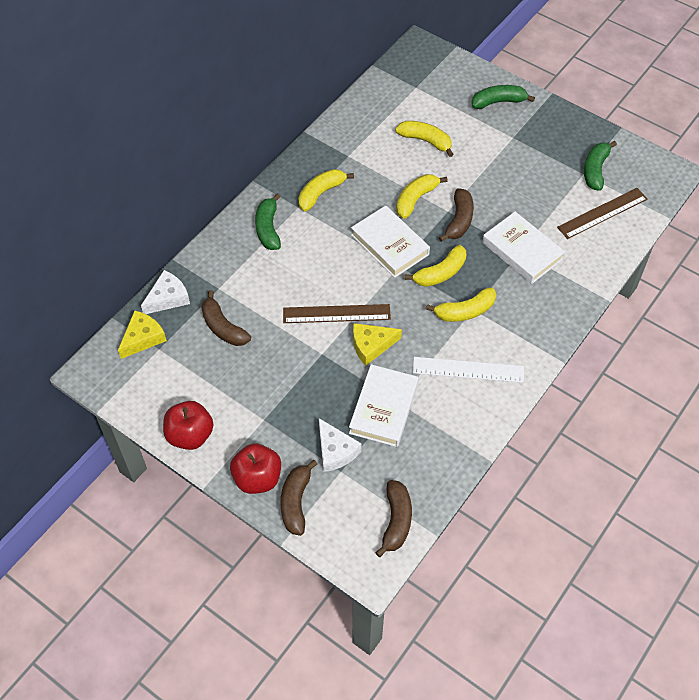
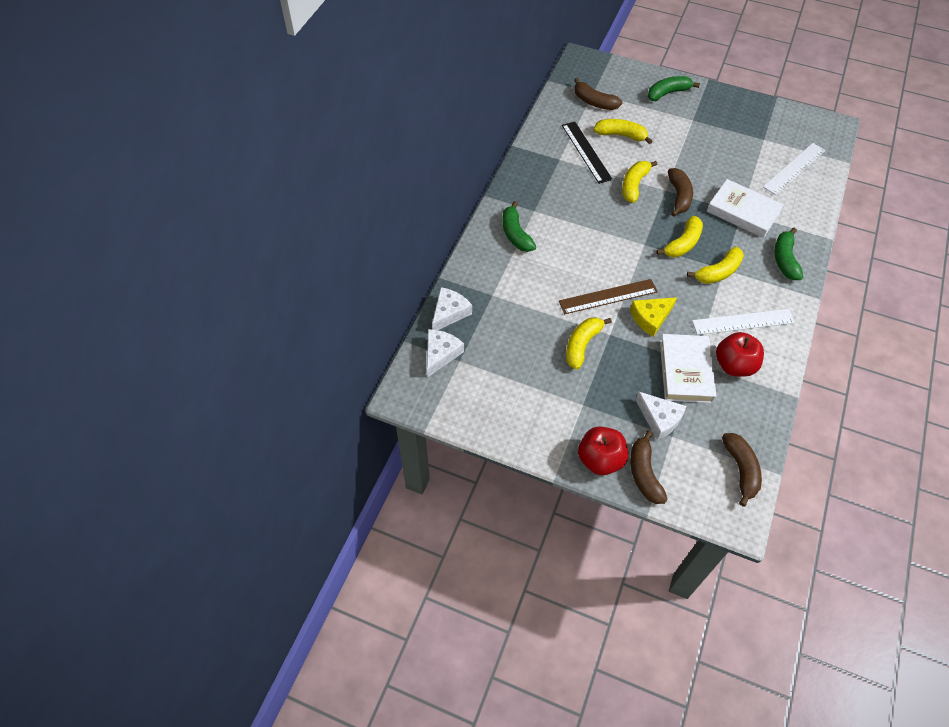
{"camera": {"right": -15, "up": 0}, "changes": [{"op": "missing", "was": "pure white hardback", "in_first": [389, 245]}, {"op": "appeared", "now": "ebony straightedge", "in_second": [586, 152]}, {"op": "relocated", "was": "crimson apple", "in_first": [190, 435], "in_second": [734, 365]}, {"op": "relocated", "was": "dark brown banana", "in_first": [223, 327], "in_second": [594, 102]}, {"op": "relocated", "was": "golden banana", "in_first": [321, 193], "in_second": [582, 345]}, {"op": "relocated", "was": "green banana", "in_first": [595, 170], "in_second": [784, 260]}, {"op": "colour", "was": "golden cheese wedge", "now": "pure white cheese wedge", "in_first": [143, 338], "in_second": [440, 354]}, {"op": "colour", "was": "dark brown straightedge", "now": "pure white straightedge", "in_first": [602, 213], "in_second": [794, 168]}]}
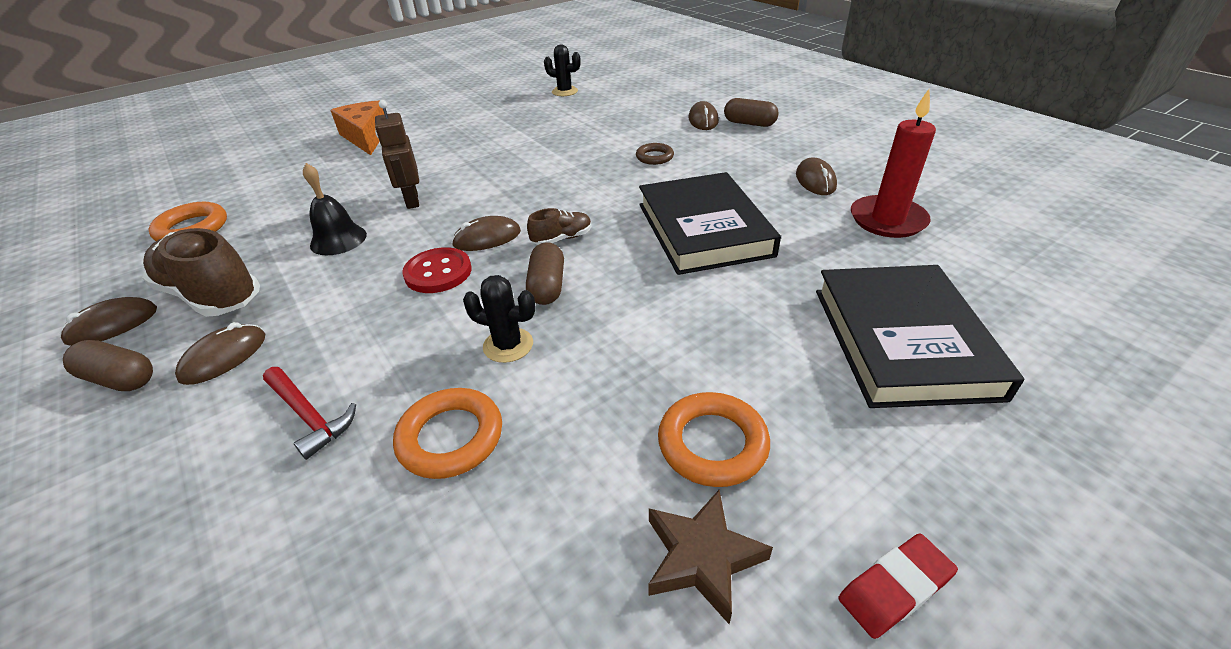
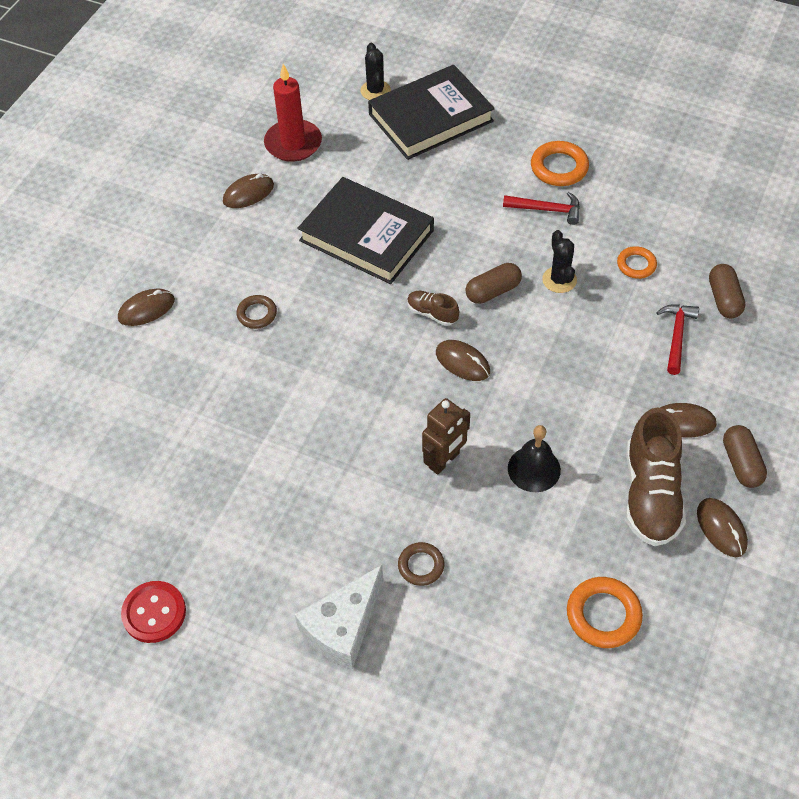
{"camera": {"right": -120, "up": 15}, "changes": [{"op": "missing", "was": "dark brown five-pointed star", "in_first": [702, 557]}, {"op": "missing", "was": "crimson pencil eraser", "in_first": [895, 588]}, {"op": "appeared", "now": "dark brown ring", "in_second": [421, 566]}, {"op": "appeared", "now": "crimson claw hammer", "in_second": [547, 210]}, {"op": "relocated", "was": "crimson button", "in_first": [438, 272], "in_second": [154, 613]}, {"op": "relocated", "was": "ebony prickly plant", "in_first": [564, 91], "in_second": [375, 91]}, {"op": "relocated", "was": "dark brown capsule", "in_first": [749, 123], "in_second": [724, 299]}, {"op": "colour", "was": "orange cheese wedge", "now": "pure white cheese wedge", "in_first": [366, 137], "in_second": [343, 626]}, {"op": "spun", "was": "dark brown PC mouse", "in_first": [112, 325], "in_second": [721, 528], "clockwise": 45}, {"op": "spun", "was": "ebony hardback", "in_first": [703, 229], "in_second": [366, 235], "clockwise": 75}, {"op": "size", "was": "orange ring", "in_first": [450, 437], "in_second": [636, 265], "ratio": 0.64}]}
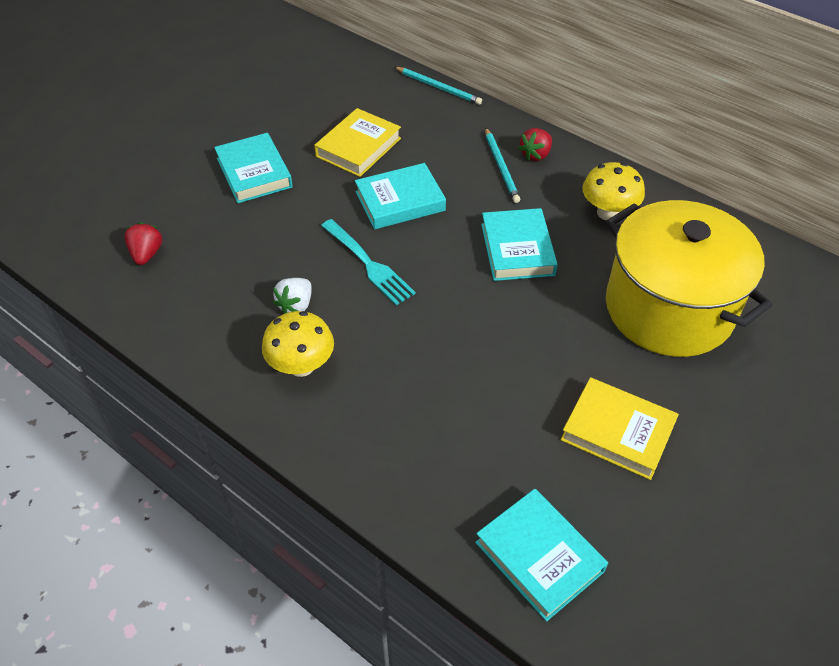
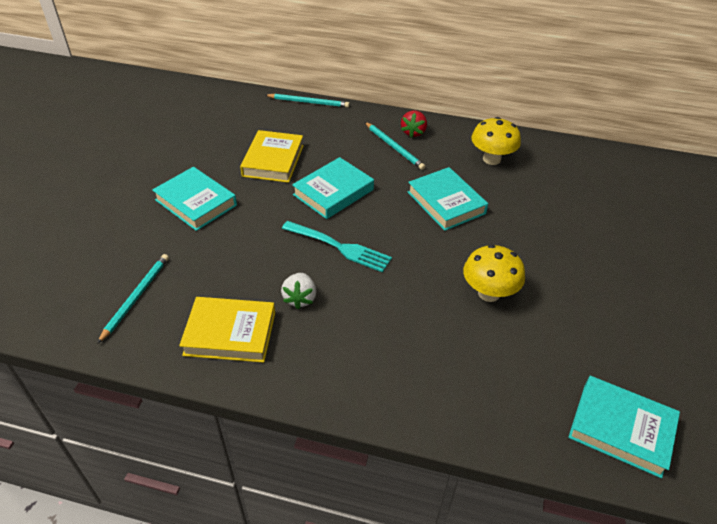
{"camera": {"right": -25, "up": -5}, "changes": [{"op": "missing", "was": "golden cooking pot", "in_first": [668, 309]}, {"op": "relocated", "was": "golden mushroom", "in_first": [301, 366], "in_second": [489, 293]}, {"op": "relocated", "was": "golden hardback", "in_first": [617, 432], "in_second": [230, 333]}, {"op": "exchanged", "was": "crimson toy strawberry", "now": "aqua pencil", "in_first": [147, 254], "in_second": [136, 297]}]}
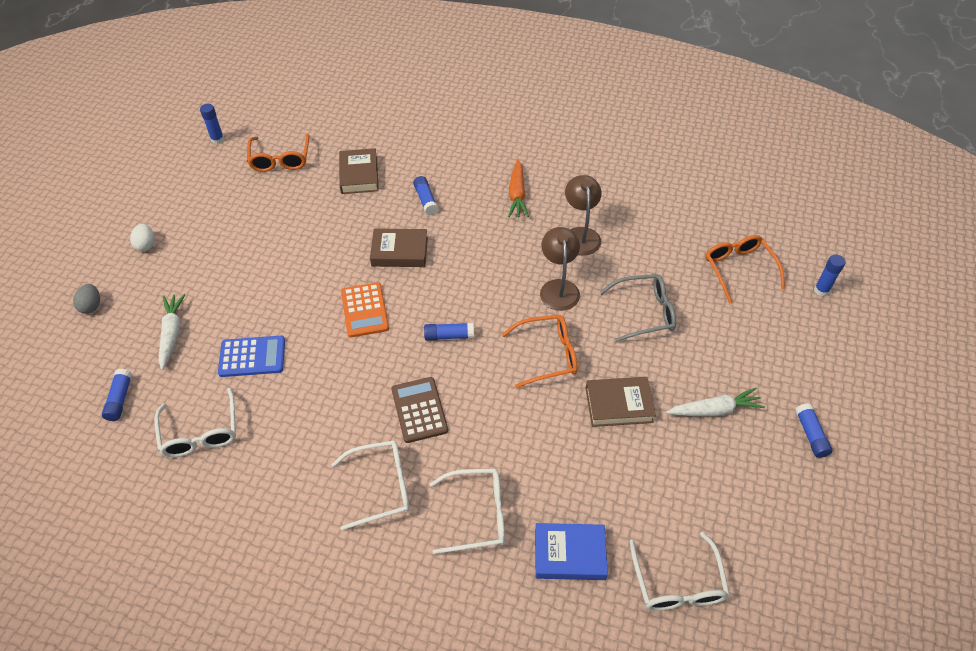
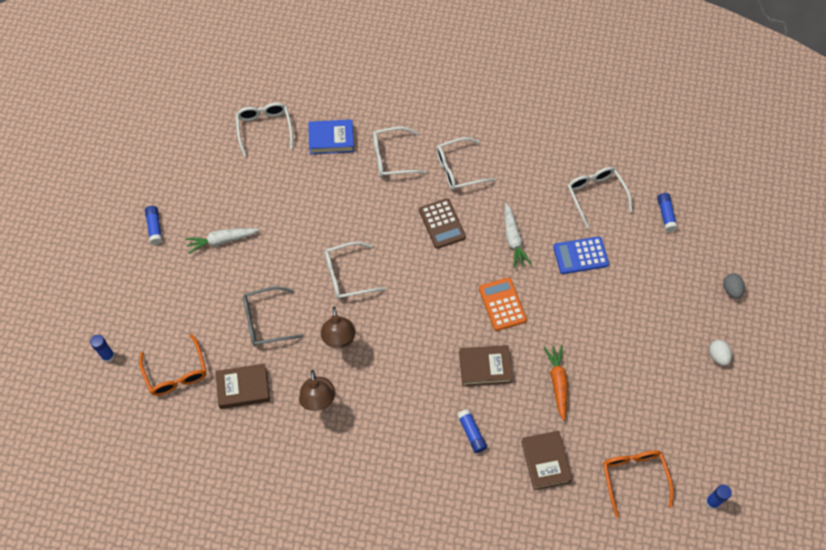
{"camera": {"right": 175, "up": 10}, "changes": [{"op": "missing", "was": "cobalt glue stick", "in_first": [449, 336]}, {"op": "relocated", "was": "pure white root vegetable", "in_first": [172, 333], "in_second": [513, 239]}, {"op": "relocated", "was": "orange root vegetable", "in_first": [517, 194], "in_second": [557, 383]}, {"op": "relocated", "was": "dark brown hardback", "in_first": [618, 405], "in_second": [243, 388]}, {"op": "colour", "was": "orange eyeglasses", "now": "pure white eyeglasses", "in_first": [547, 355], "in_second": [347, 275]}]}
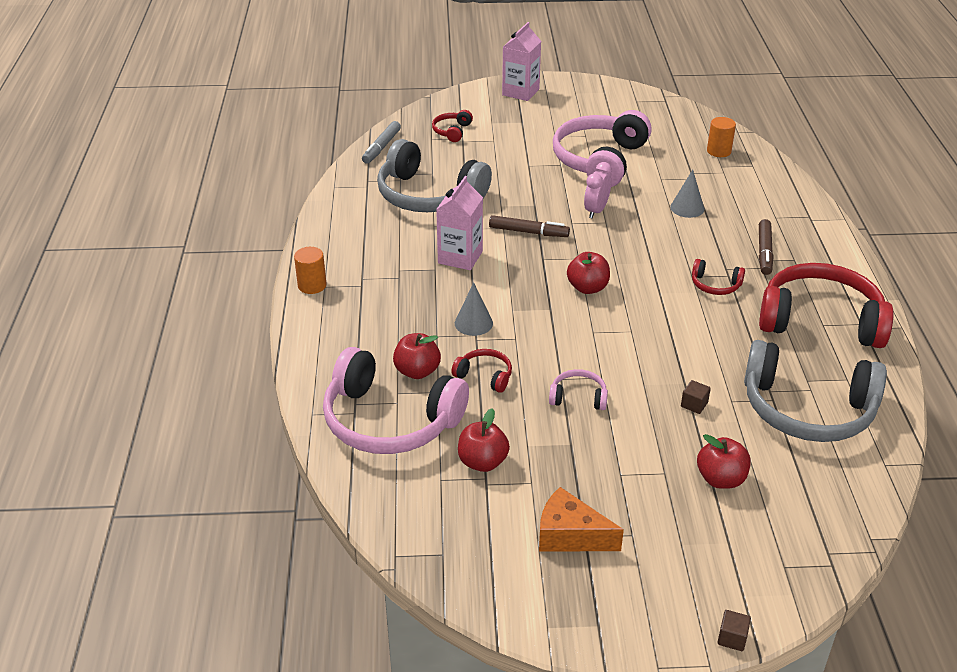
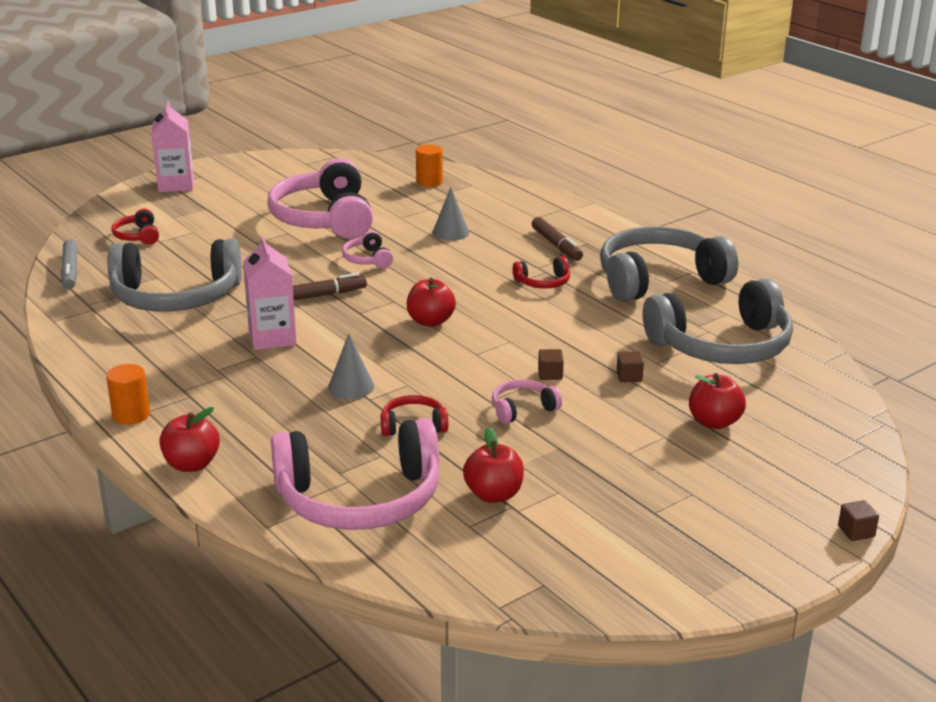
{"camera": {"right": -35, "up": -10}, "changes": [{"op": "missing", "was": "orange cheese wedge", "in_first": [570, 536]}, {"op": "appeared", "now": "dark brown solid cube", "in_second": [550, 374]}, {"op": "relocated", "was": "crimson apple", "in_first": [417, 371], "in_second": [192, 464]}, {"op": "exchanged", "was": "pink clock", "now": "pink headset", "in_first": [596, 211], "in_second": [367, 259]}, {"op": "colour", "was": "crimson headset", "now": "grey headset", "in_first": [820, 320], "in_second": [659, 280]}]}
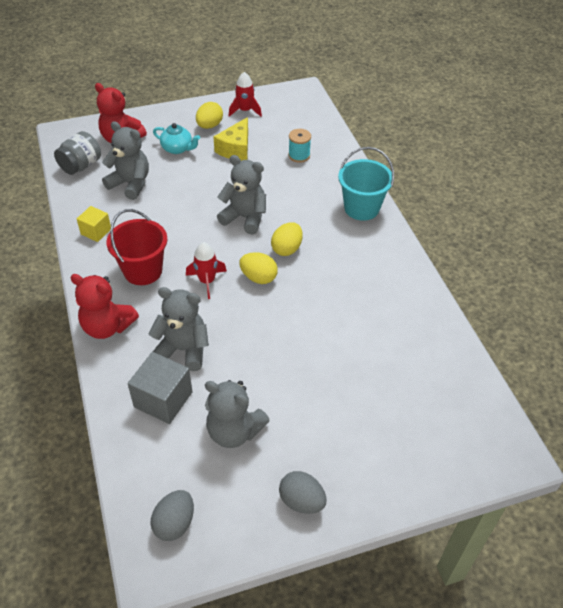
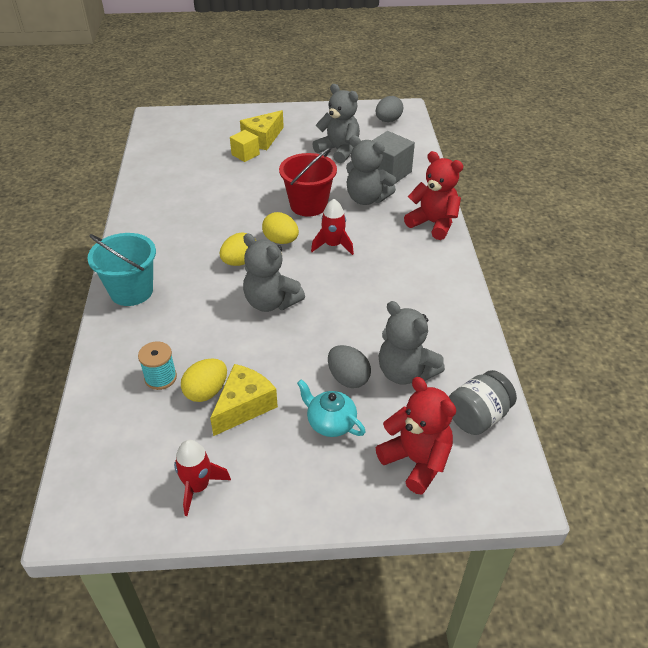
{"camera": {"right": -165, "up": -5}, "changes": [{"op": "appeared", "now": "golden cheese wedge", "in_second": [262, 139]}, {"op": "relocated", "was": "golden solid cube", "in_first": [96, 231], "in_second": [245, 154]}, {"op": "relocated", "was": "crimson sand bucket", "in_first": [143, 271], "in_second": [308, 205]}, {"op": "relocated", "was": "golden egg shape", "in_first": [209, 126], "in_second": [206, 392]}, {"op": "relocated", "was": "grey egg shape", "in_first": [301, 501], "in_second": [348, 378]}]}
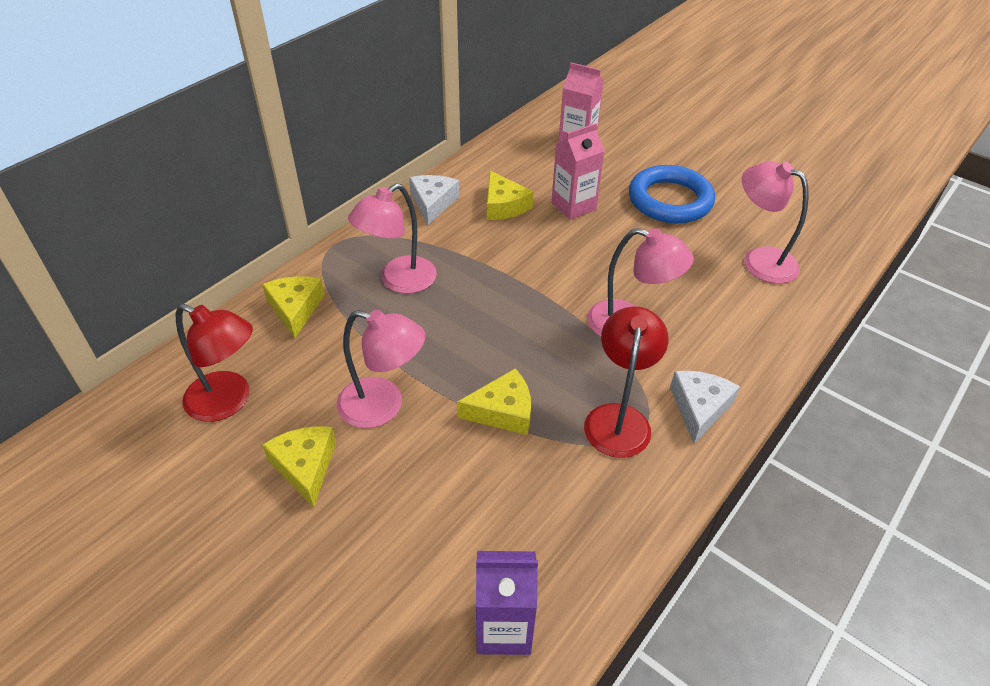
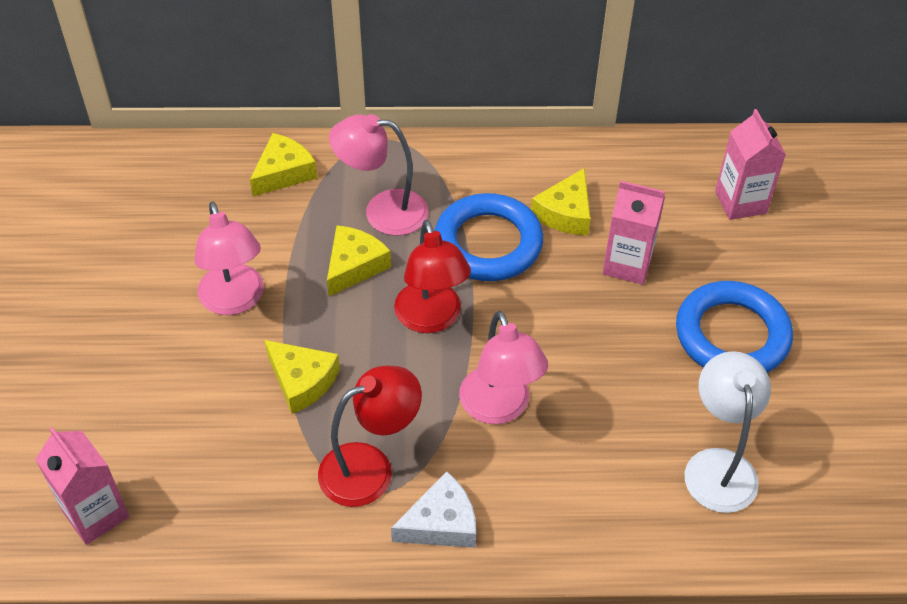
{"camera": {"right": 50, "up": 5}, "changes": [{"op": "missing", "was": "pure white cheese wedge", "in_first": [433, 203]}, {"op": "appeared", "now": "cobalt ring", "in_second": [488, 243]}, {"op": "relocated", "was": "crimson desk lamp", "in_first": [229, 401], "in_second": [431, 319]}, {"op": "relocated", "was": "golden cheese wedge", "in_first": [305, 466], "in_second": [354, 266]}, {"op": "colour", "was": "violet juice carton", "now": "pink juice carton", "in_first": [503, 628], "in_second": [95, 514]}, {"op": "colour", "was": "pink desk lamp", "now": "pure white desk lamp", "in_first": [759, 260], "in_second": [718, 465]}]}
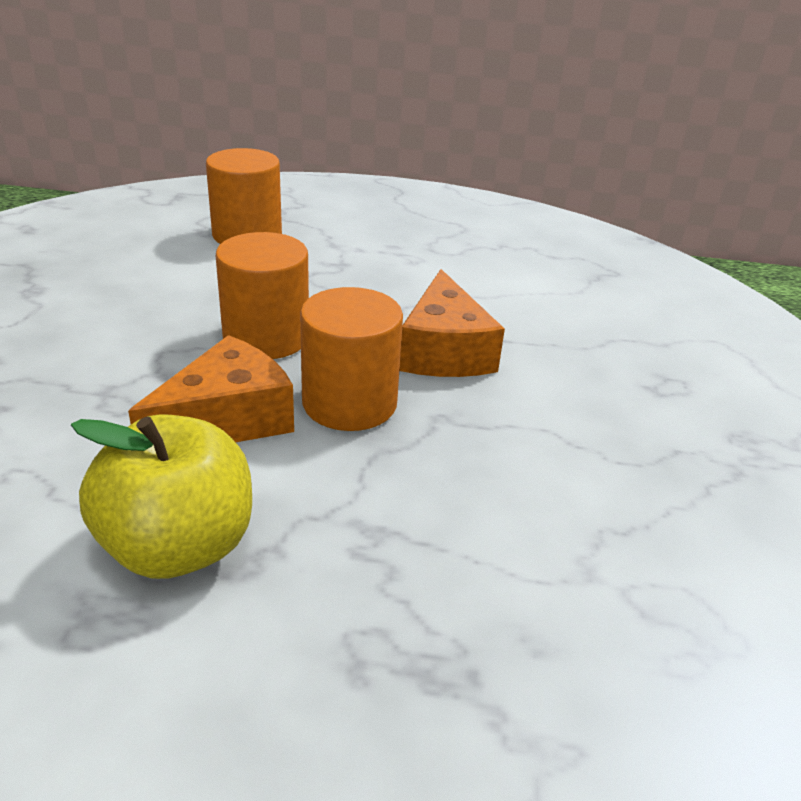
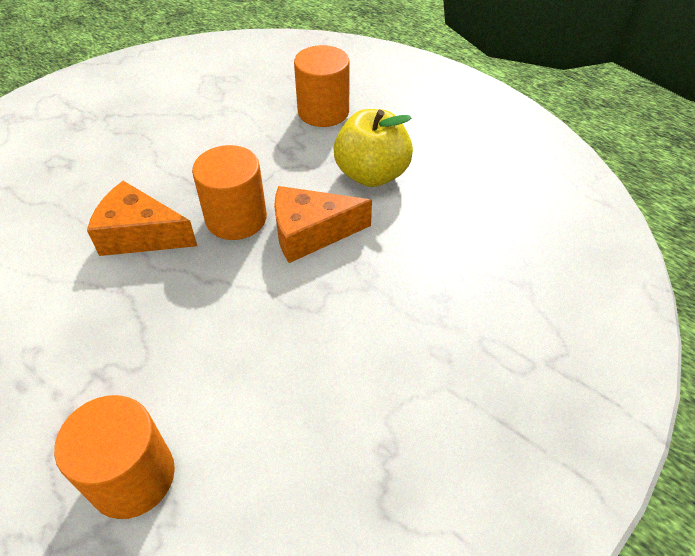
{"camera": {"right": -145, "up": 15}, "changes": [{"op": "relocated", "was": "orange cylinder", "in_first": [266, 337], "in_second": [323, 112]}, {"op": "spun", "was": "orange cheese wedge", "in_first": [444, 351], "in_second": [140, 235], "clockwise": -105}]}
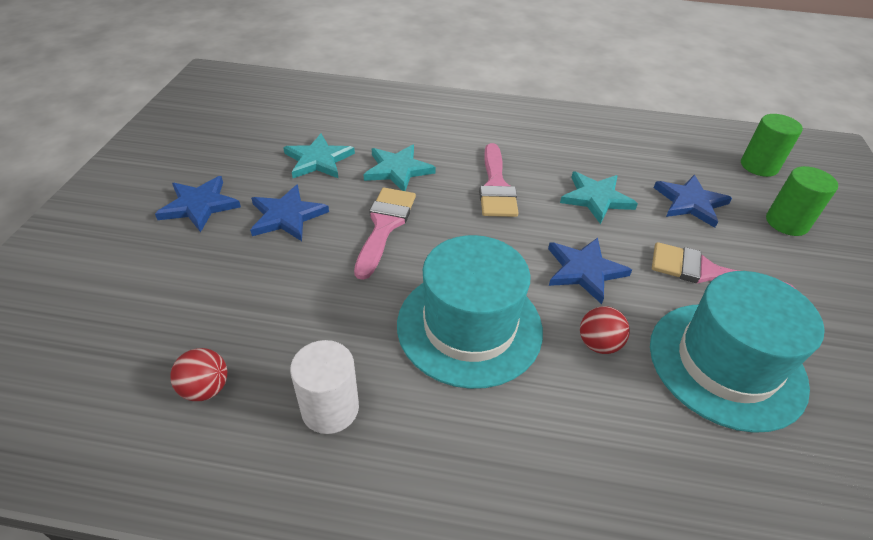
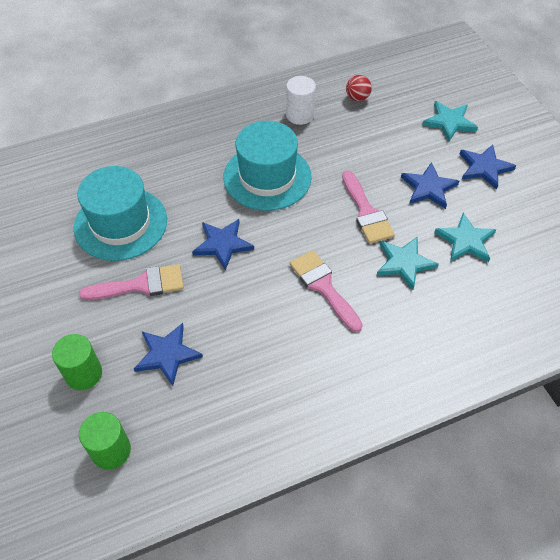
{"camera": {"right": 150, "up": 10}, "changes": [{"op": "missing", "was": "crimson sphere", "in_first": [598, 344]}, {"op": "relocated", "was": "aqua five-pointed star", "in_first": [596, 198], "in_second": [449, 122]}]}
